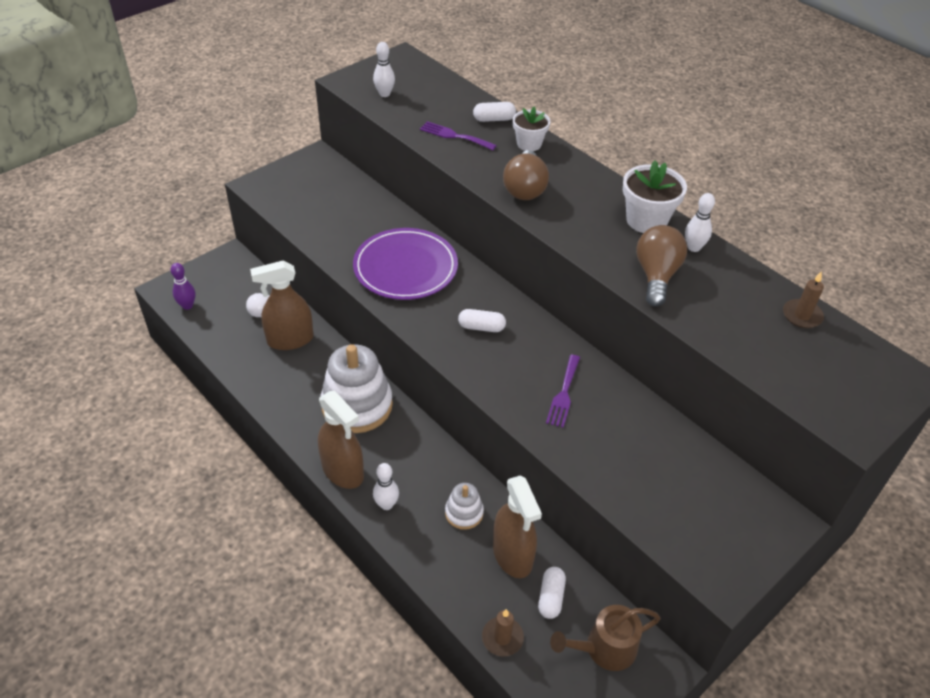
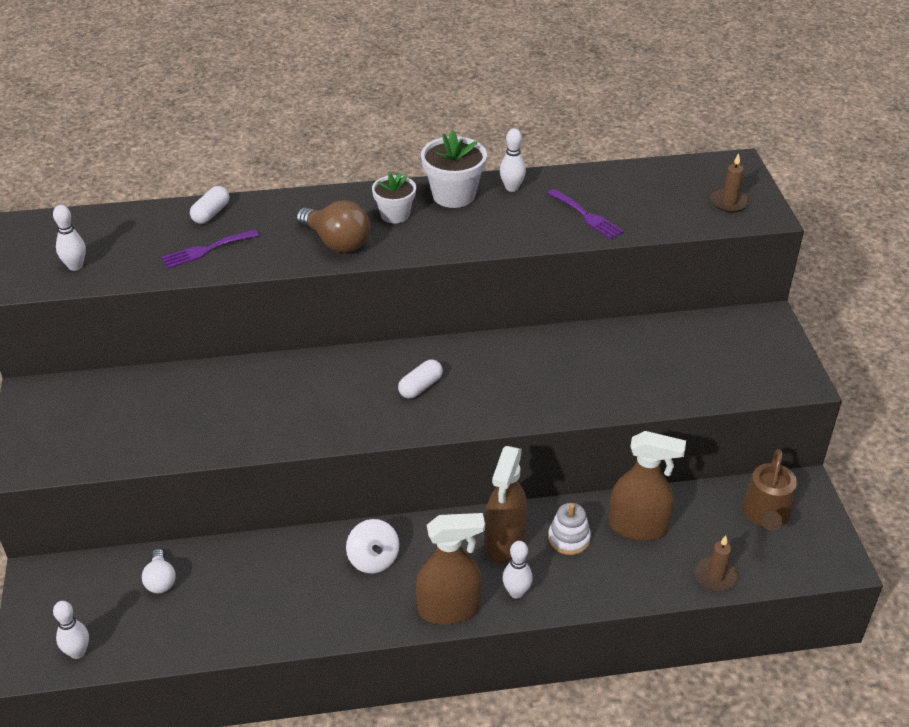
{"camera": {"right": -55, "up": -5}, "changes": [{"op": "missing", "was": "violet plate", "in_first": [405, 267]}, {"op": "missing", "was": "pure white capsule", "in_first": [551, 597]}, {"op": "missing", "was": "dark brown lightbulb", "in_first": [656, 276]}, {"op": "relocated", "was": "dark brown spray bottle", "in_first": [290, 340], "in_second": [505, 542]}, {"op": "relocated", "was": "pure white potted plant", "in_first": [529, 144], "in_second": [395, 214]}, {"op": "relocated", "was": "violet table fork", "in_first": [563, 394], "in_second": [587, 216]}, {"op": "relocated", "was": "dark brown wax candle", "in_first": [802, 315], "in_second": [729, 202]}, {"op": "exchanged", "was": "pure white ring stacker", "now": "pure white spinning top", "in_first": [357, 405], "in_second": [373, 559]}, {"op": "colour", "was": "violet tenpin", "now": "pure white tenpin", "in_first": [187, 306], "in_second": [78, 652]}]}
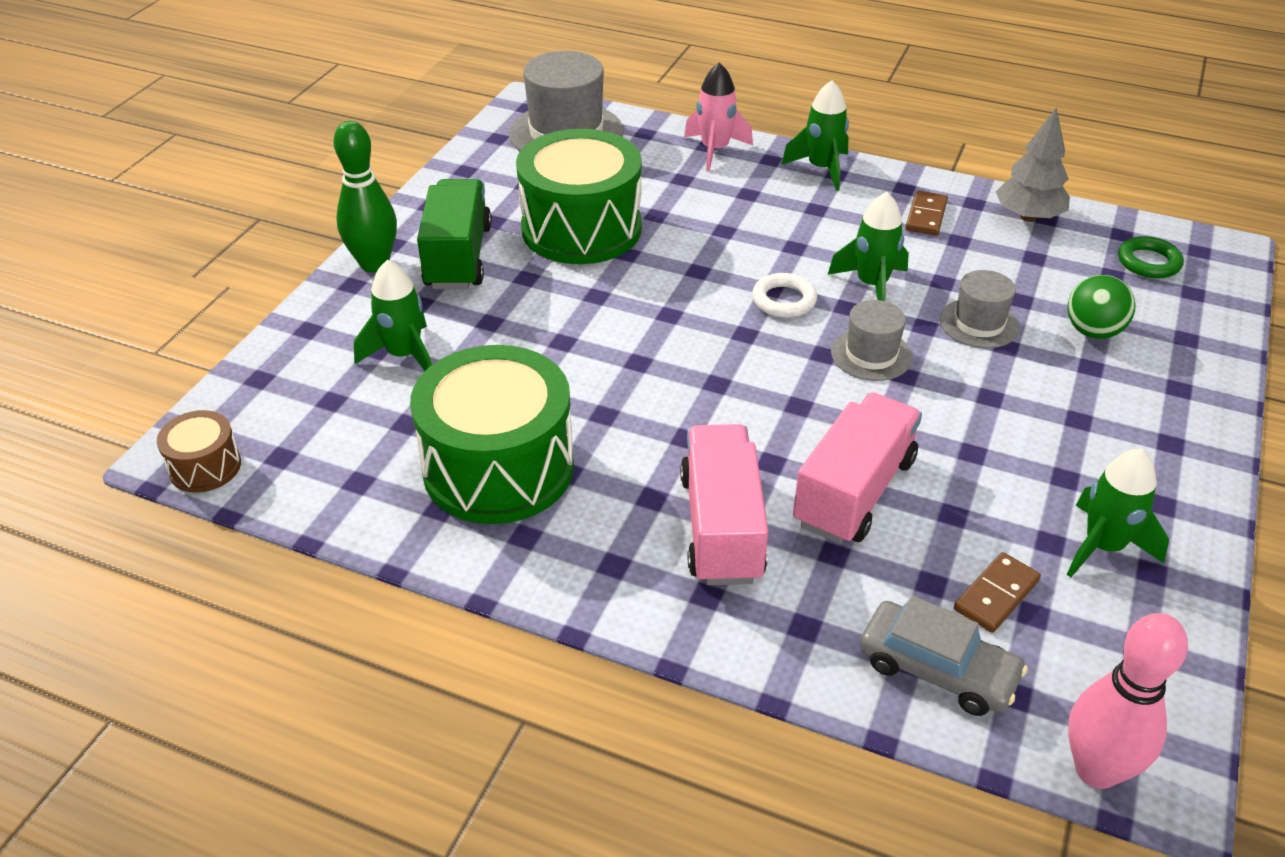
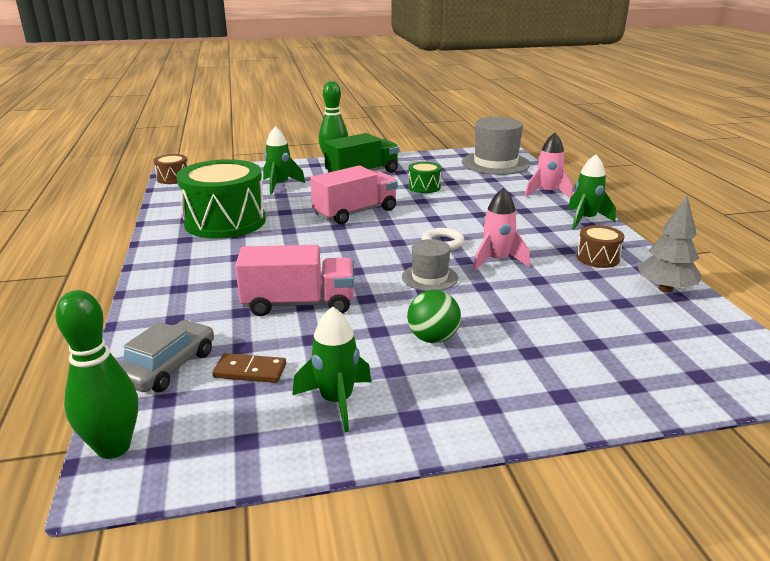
{"camera": {"right": 55, "up": -15}, "changes": [{"op": "missing", "was": "grey hat", "in_first": [979, 323]}, {"op": "missing", "was": "green ring", "in_first": [1148, 262]}, {"op": "relocated", "was": "pink lorry", "in_first": [721, 527], "in_second": [355, 213]}, {"op": "relocated", "was": "green sphere", "in_first": [1093, 331], "in_second": [433, 338]}, {"op": "exchanged", "was": "dark brown domino piece", "now": "dark brown toy drum", "in_first": [926, 216], "in_second": [597, 258]}, {"op": "colour", "was": "green rocket", "now": "pink rocket", "in_first": [871, 285], "in_second": [496, 261]}, {"op": "colour", "was": "pink tenpin", "now": "green tenpin", "in_first": [1096, 770], "in_second": [113, 447]}, {"op": "spun", "was": "grey toy car", "in_first": [937, 669], "in_second": [168, 367], "clockwise": -150}, {"op": "size", "was": "green toy drum", "in_first": [581, 229], "in_second": [424, 187], "ratio": 0.46}]}
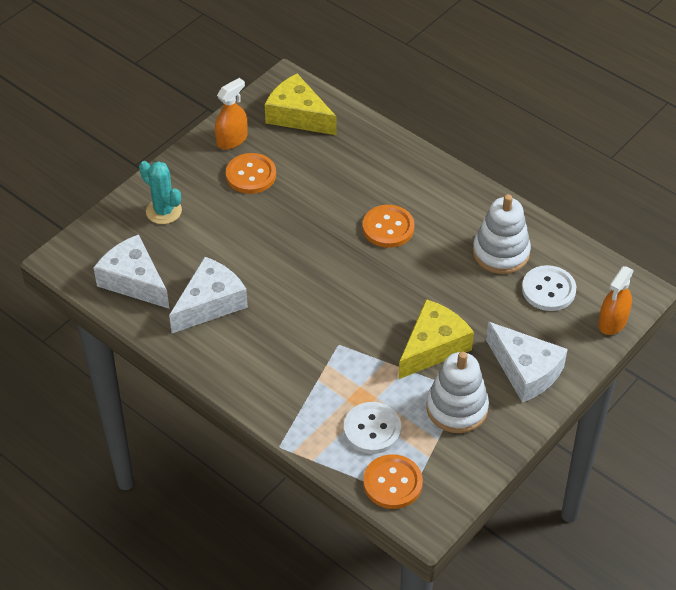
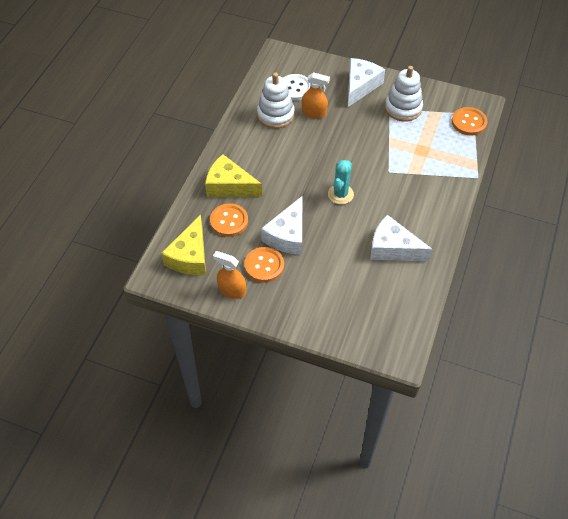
{"camera": {"right": -110, "up": 5}, "changes": [{"op": "missing", "was": "pure white button", "in_first": [372, 429]}, {"op": "relocated", "was": "pure white cheese wedge", "in_first": [134, 281], "in_second": [287, 235]}, {"op": "relocated", "was": "aqua prickly plant", "in_first": [164, 211], "in_second": [340, 194]}, {"op": "relocated", "was": "orange button", "in_first": [388, 228], "in_second": [229, 221]}, {"op": "relocated", "was": "golden cheese wedge", "in_first": [433, 347], "in_second": [229, 186]}, {"op": "relocated", "was": "orange spray bottle", "in_first": [612, 322], "in_second": [314, 113]}]}
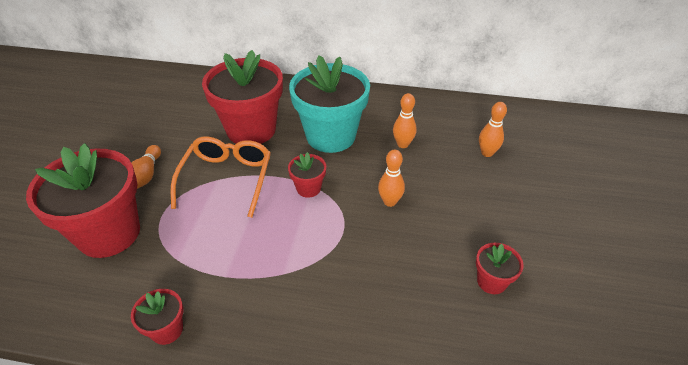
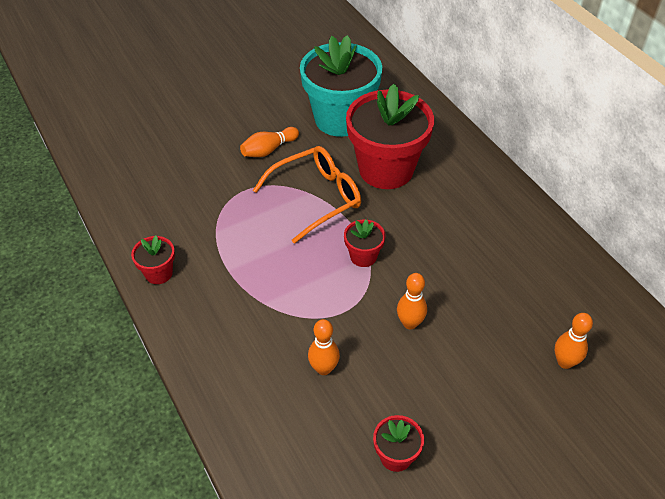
{"camera": {"right": 50, "up": 5}, "changes": [{"op": "missing", "was": "crimson potted plant", "in_first": [109, 233]}, {"op": "relocated", "was": "aqua potted plant", "in_first": [331, 136], "in_second": [340, 119]}, {"op": "relocated", "was": "orange tenpin", "in_first": [403, 144], "in_second": [324, 368]}]}
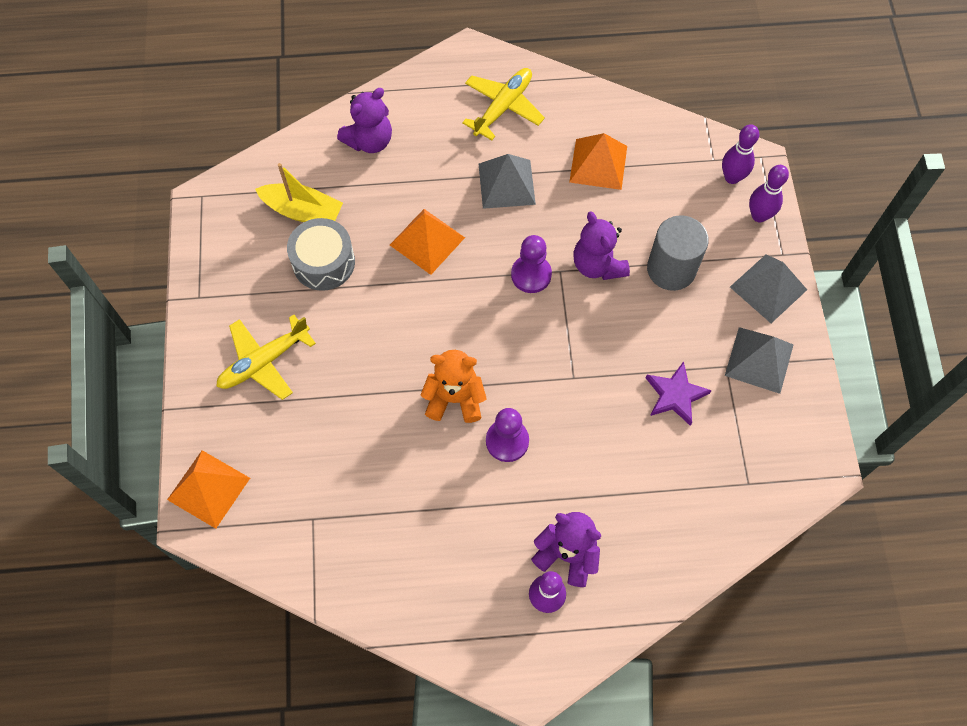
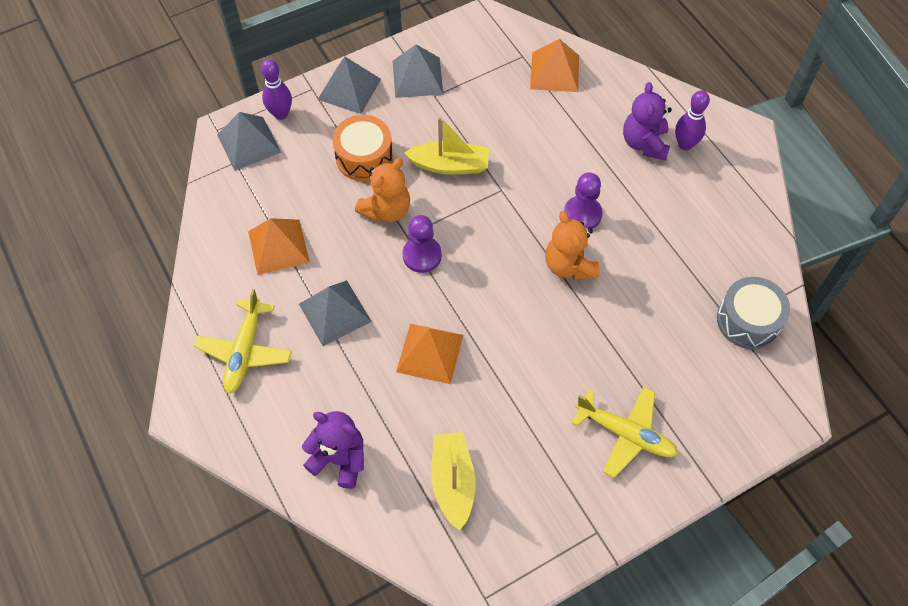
{"camera": {"right": -115, "up": -5}, "changes": [{"op": "missing", "was": "violet five-pointed star", "in_first": [675, 395]}, {"op": "appeared", "now": "golden boat", "in_second": [450, 165]}, {"op": "relocated", "was": "orange pyramid shape", "in_first": [208, 488], "in_second": [554, 72]}, {"op": "relocated", "was": "grey toy drum", "in_first": [324, 262], "in_second": [748, 320]}, {"op": "exchanged", "was": "grey cylinder", "now": "orange toy drum", "in_first": [671, 269], "in_second": [364, 157]}, {"op": "exchanged", "was": "violet tenpin", "now": "grey pyramid shape", "in_first": [732, 177], "in_second": [249, 143]}, {"op": "colour", "was": "violet teddy", "now": "orange teddy", "in_first": [598, 265], "in_second": [386, 210]}, {"op": "spun", "was": "golden toy plane", "in_first": [503, 107], "in_second": [244, 351], "clockwise": -90}]}
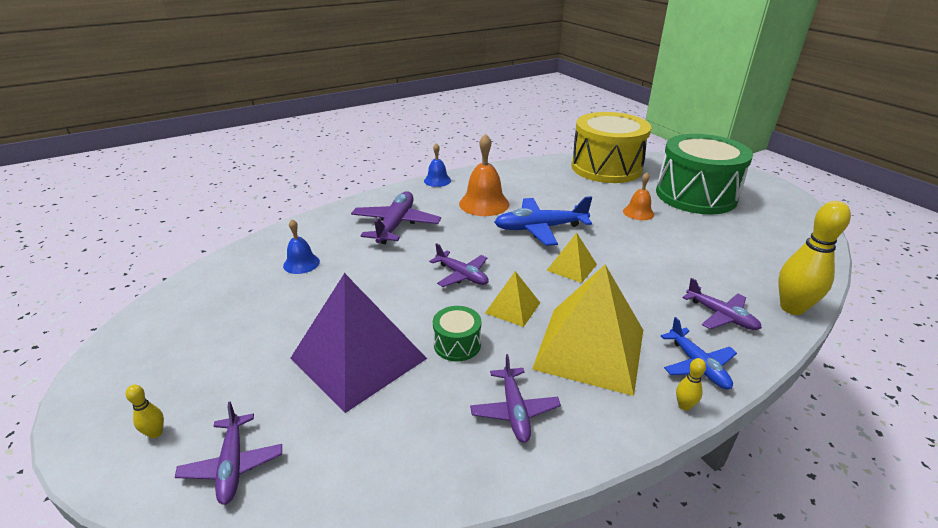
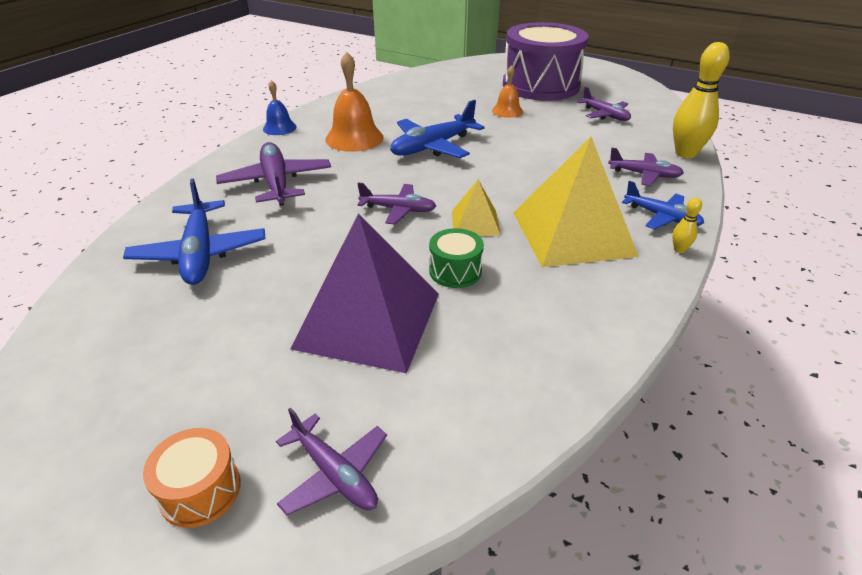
{"camera": {"right": -30, "up": 5}, "changes": [{"op": "missing", "was": "golden pyramid shape", "in_first": [571, 267]}, {"op": "missing", "was": "golden toy drum", "in_first": [606, 167]}, {"op": "relocated", "was": "violet toy plane", "in_first": [514, 411], "in_second": [605, 115]}, {"op": "exchanged", "was": "golden tenpin", "now": "orange toy drum", "in_first": [156, 433], "in_second": [200, 490]}, {"op": "exchanged", "was": "cobalt bell", "now": "cobalt toy plane", "in_first": [301, 263], "in_second": [200, 253]}, {"op": "colour", "was": "green toy drum", "now": "violet toy drum", "in_first": [695, 195], "in_second": [540, 85]}]}
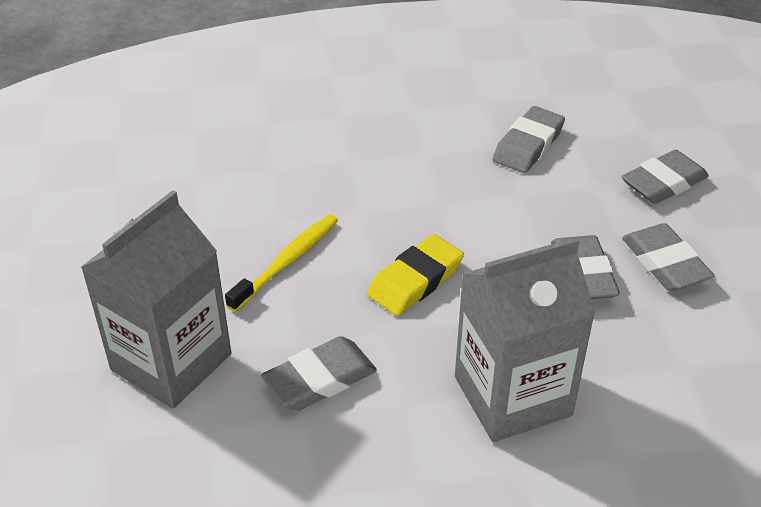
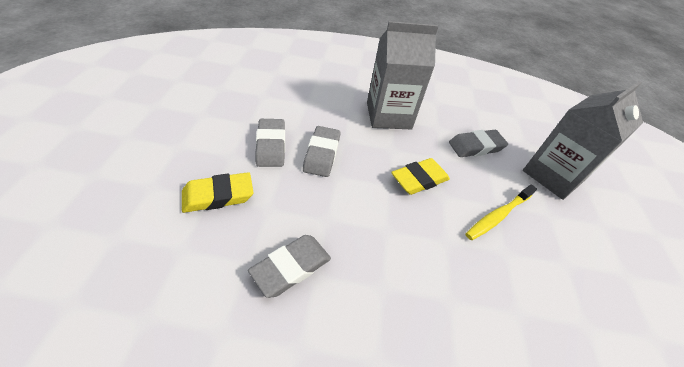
{"camera": {"right": -170, "up": 5}, "changes": [{"op": "colour", "was": "grey pencil eraser", "now": "golden pencil eraser", "in_first": [663, 183], "in_second": [218, 195]}]}
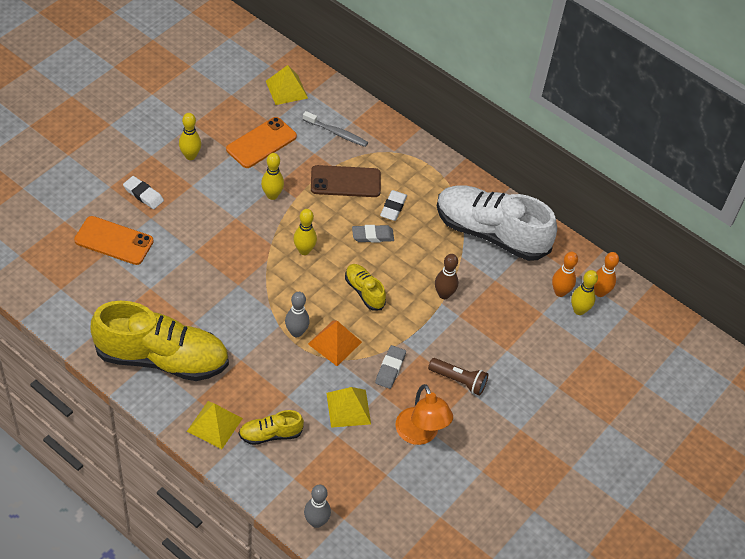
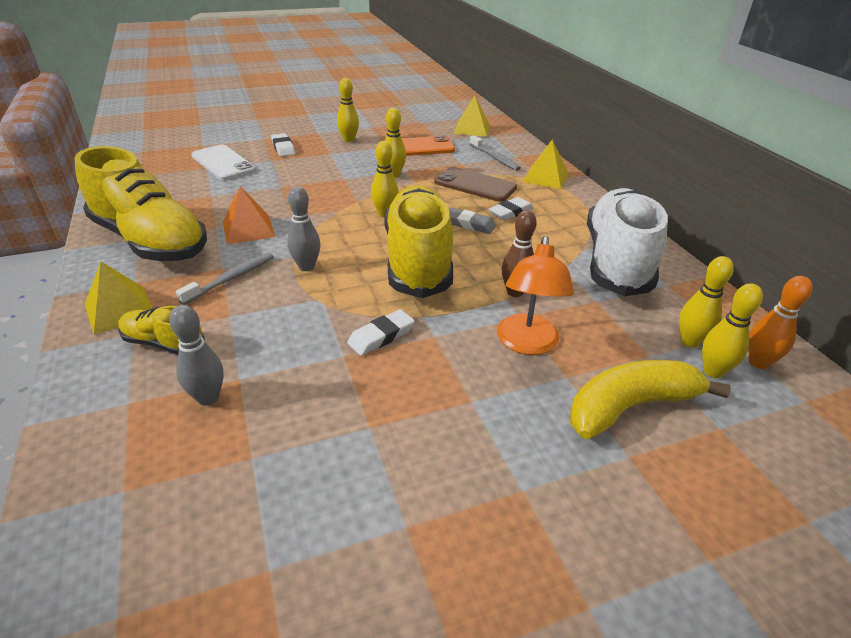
{"camera": {"right": 35, "up": -15}, "changes": [{"op": "missing", "was": "dark brown pocket torch", "in_first": [458, 380]}, {"op": "appeared", "now": "grey tooth brush", "in_second": [231, 278]}, {"op": "appeared", "now": "golden banana", "in_second": [630, 406]}, {"op": "relocated", "was": "grey tenpin", "in_first": [316, 522], "in_second": [208, 398]}, {"op": "relocated", "was": "orange pyramid shape", "in_first": [334, 343], "in_second": [248, 229]}, {"op": "relocated", "was": "golden pyramid shape", "in_first": [348, 408], "in_second": [545, 177]}, {"op": "relocated", "was": "orange desk lamp", "in_first": [420, 434], "in_second": [527, 344]}, {"op": "colour", "was": "orange mobile phone", "now": "pure white mobile phone", "in_first": [114, 241], "in_second": [223, 163]}, {"op": "colour", "was": "grey pencil eraser", "now": "pure white pencil eraser", "in_first": [390, 369], "in_second": [381, 336]}, {"op": "colour", "was": "orange tenpin", "now": "golden tenpin", "in_first": [560, 292], "in_second": [689, 342]}, {"op": "spun", "was": "pure white shoe", "in_first": [490, 233], "in_second": [616, 260], "clockwise": 45}, {"op": "size", "was": "golden shoe", "in_first": [364, 291], "in_second": [418, 260], "ratio": 2.19}]}
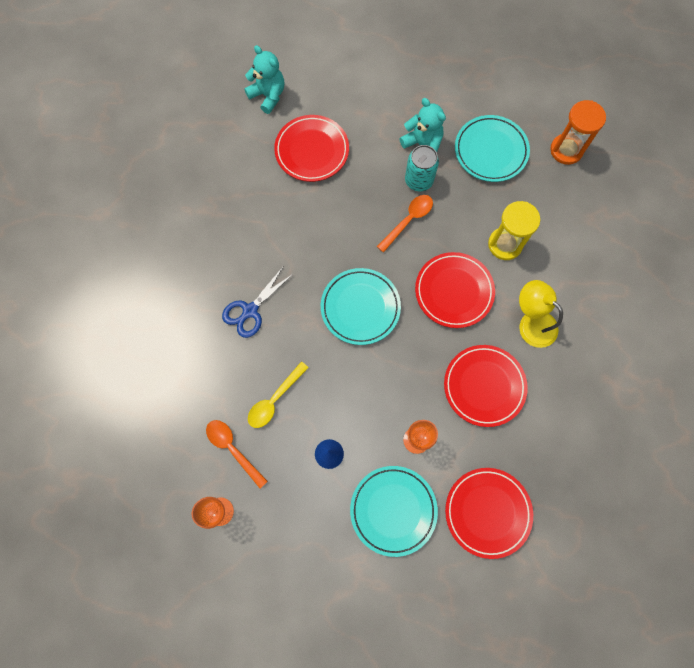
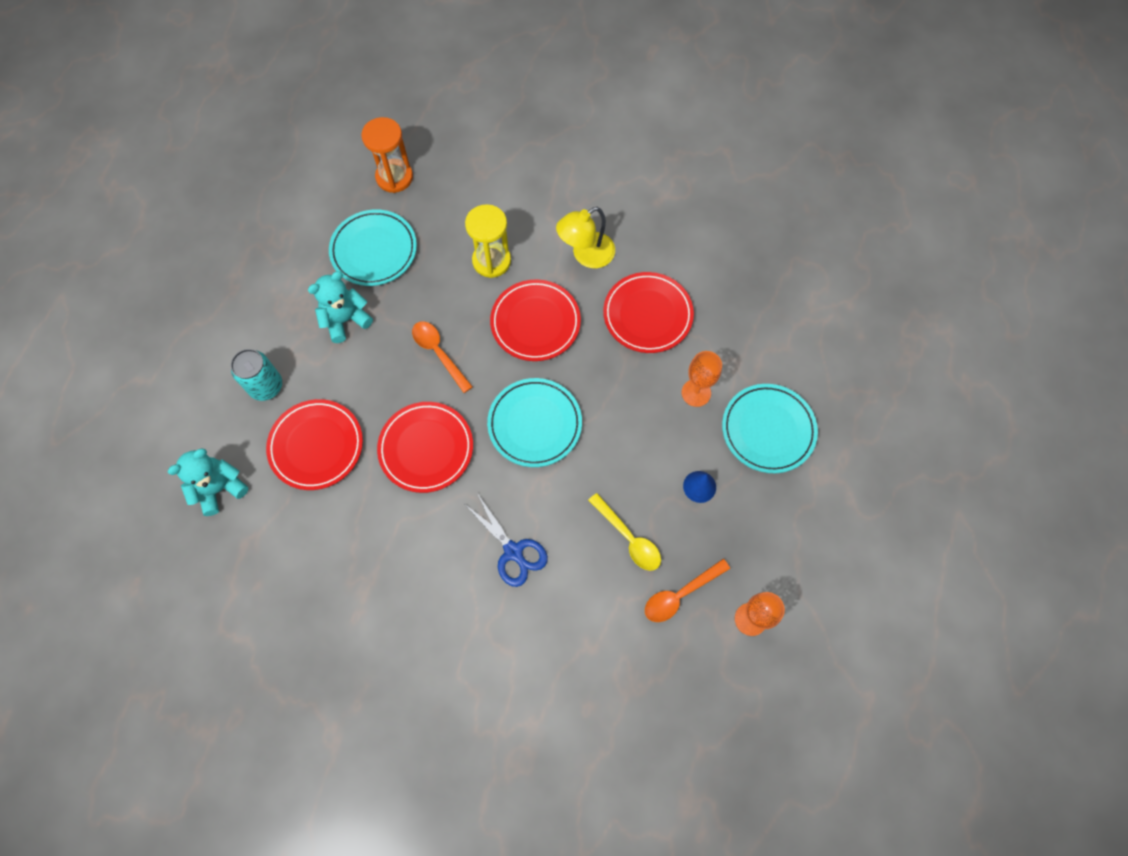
{"camera": {"right": -80, "up": -5}, "changes": [{"op": "relocated", "was": "aqua soda can", "in_first": [419, 180], "in_second": [266, 386]}, {"op": "relocated", "was": "crimson plate", "in_first": [487, 512], "in_second": [426, 448]}]}
